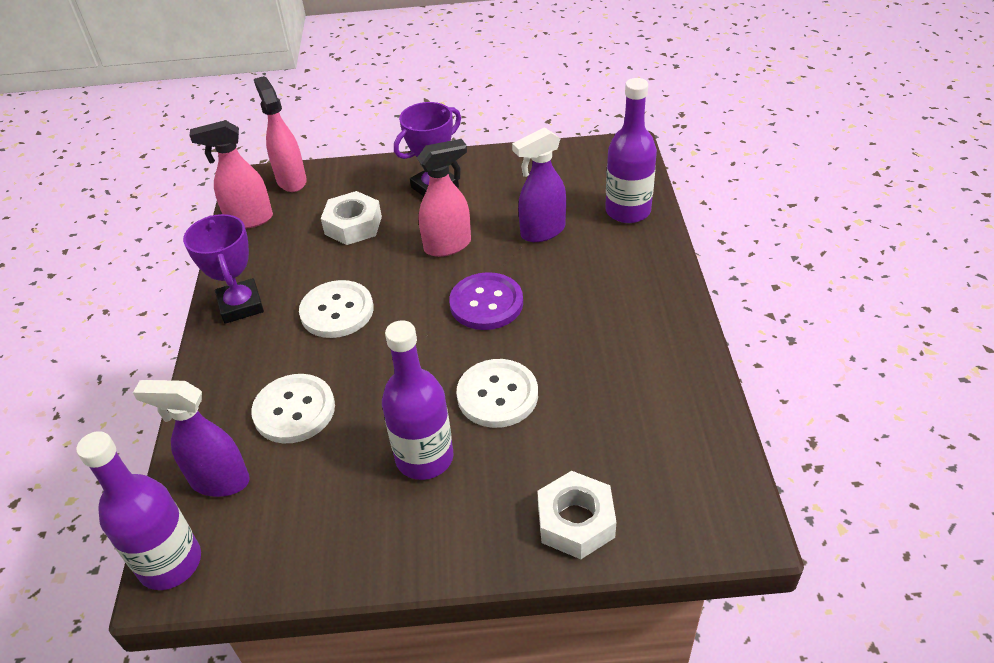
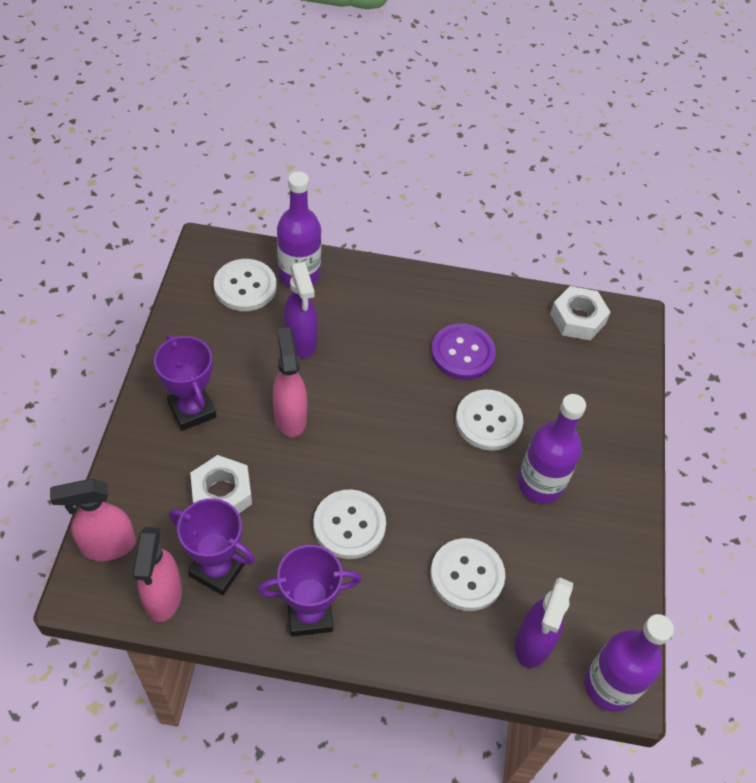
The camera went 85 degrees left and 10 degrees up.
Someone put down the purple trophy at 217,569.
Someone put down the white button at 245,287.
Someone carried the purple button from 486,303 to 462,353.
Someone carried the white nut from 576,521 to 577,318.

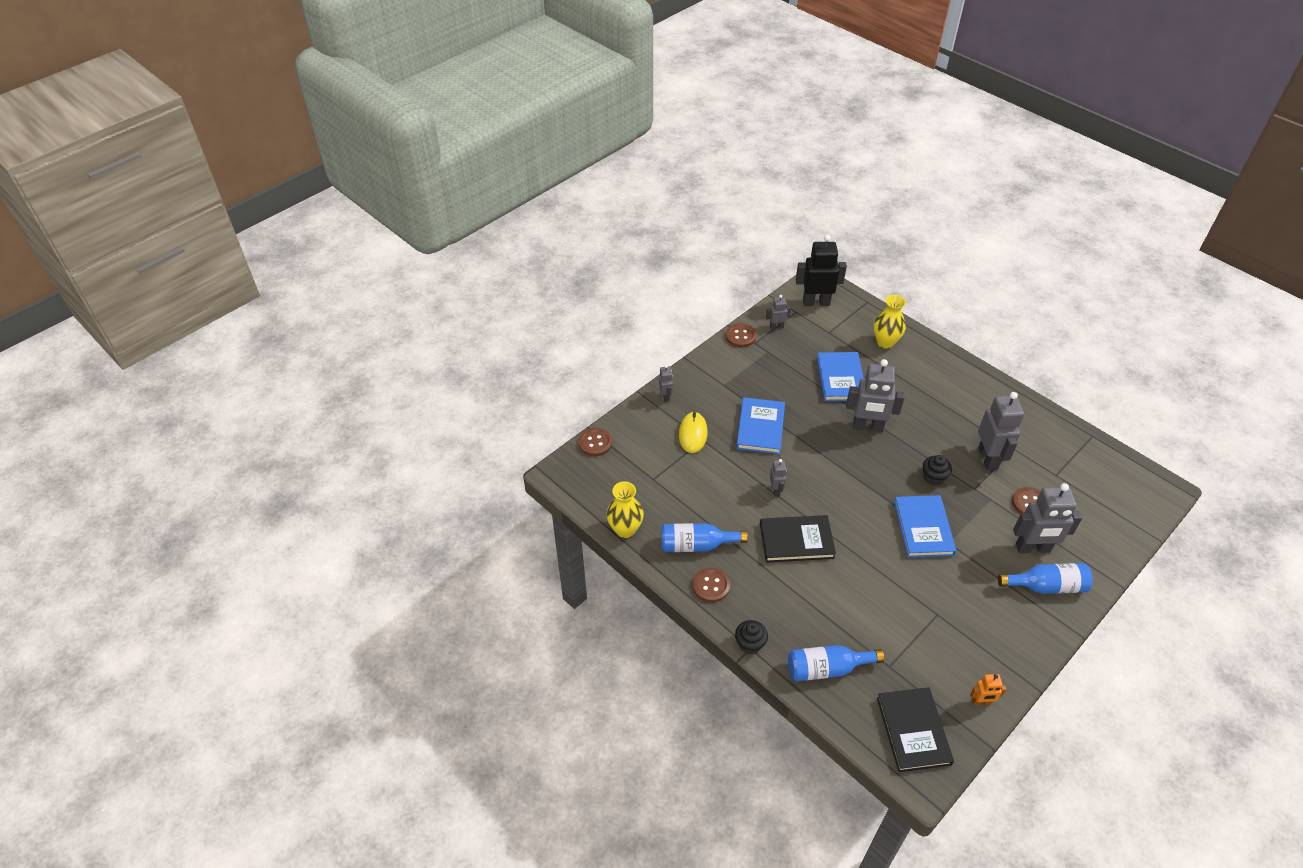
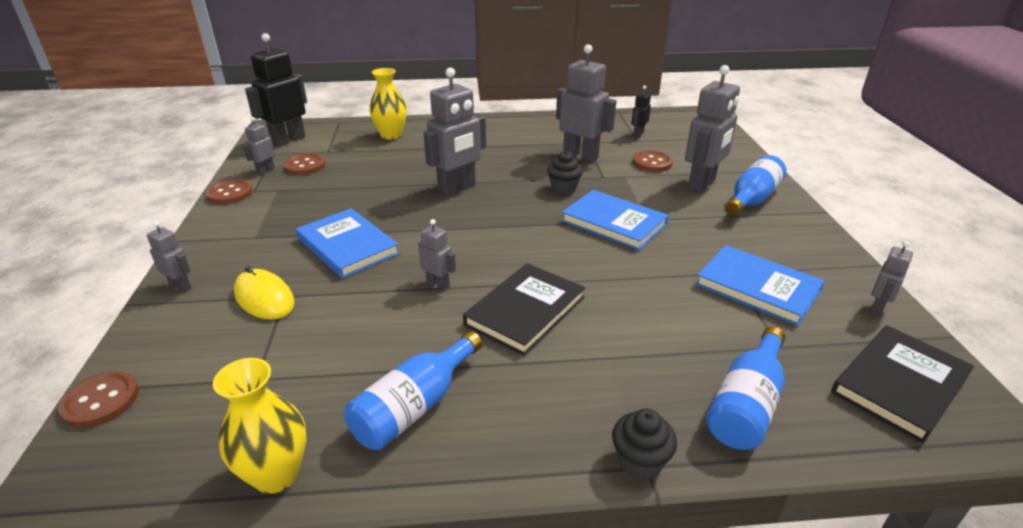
The camera went 50 degrees left and 15 degrees down.
Someone carried the brown button from 711,586 to 305,166.
Someone put down the black robot at 638,134.
Someone carried the blue book from 841,379 to 757,287.
Someone rotated the black book at 913,731 by 75 degrees counterclockwise.
Someone repainted the orange robot at 981,702, which became the grey robot at 878,308.

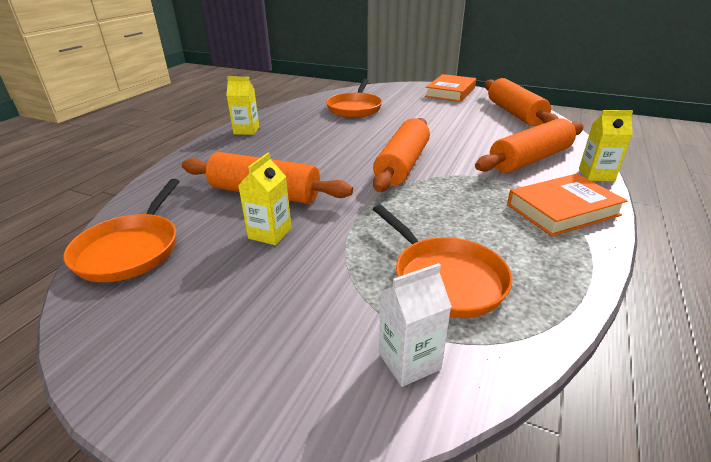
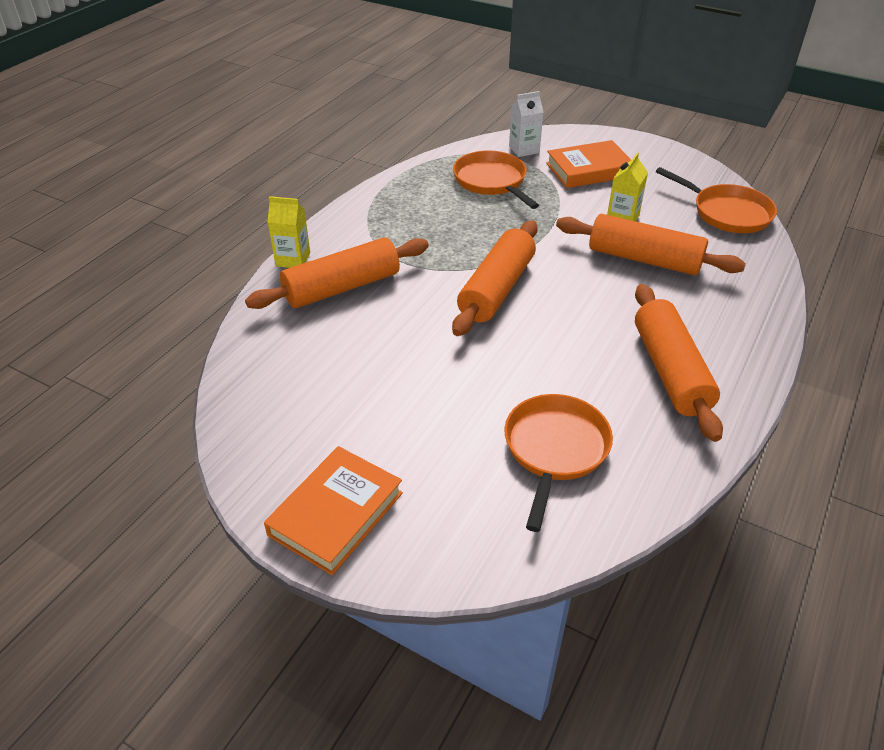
The camera went 175 degrees left and 10 degrees up.
Someone carried the orange book from 562,210 to 589,170.
Someone carried the orange rolling pin from 515,113 to 670,371.
Someone rotated the orange pan at 131,249 by 120 degrees clockwise.
Someone took away the yellow carton at 246,130.

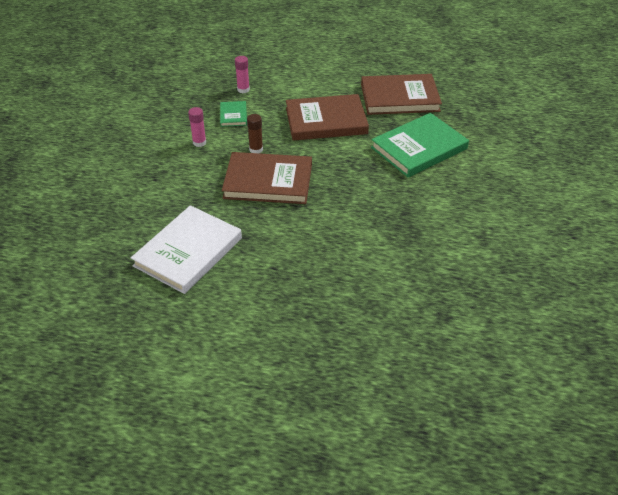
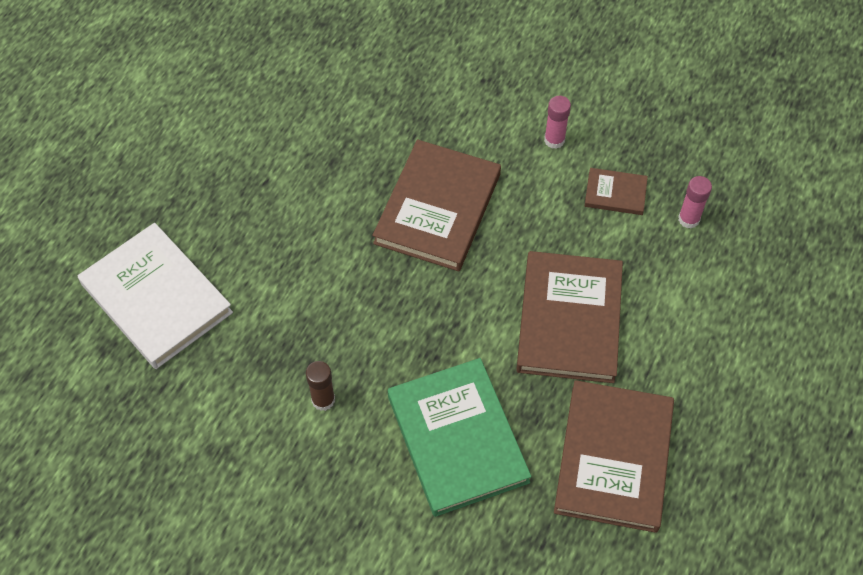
The camera went 105 degrees right and 15 degrees up.
Someone carried the white book from 188,252 to 156,298.
Someone carried the brown glue stick from 256,149 to 323,400.
Someone repainted the green book at 233,115, which became the brown book at 615,193.

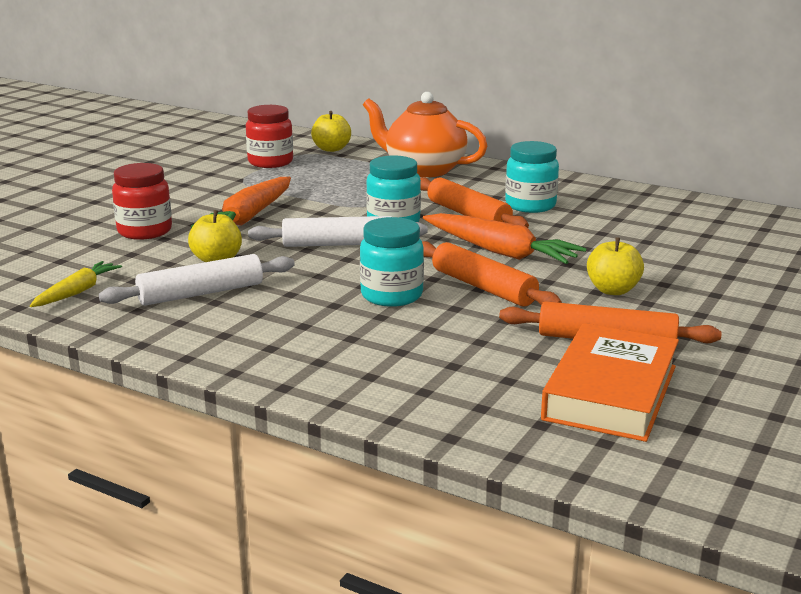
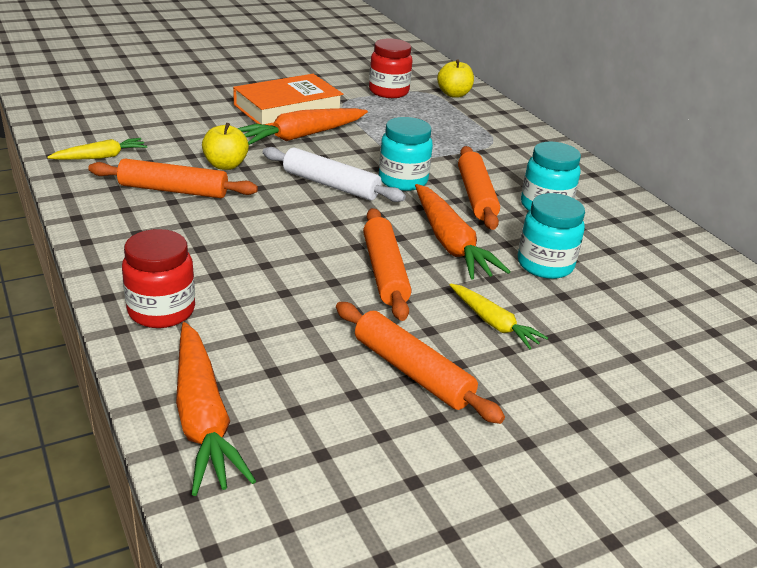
The camera went 30 degrees right and 10 degrees up.
Someone repainted the white rolling pin at 201,293, which became the orange rolling pin at 173,190.
Someone carried the red jar from 145,231 to 161,311.
Someone put down the orange carrot at 203,418.
Someone carried the orange book from 610,392 to 288,108.
Someone swapped the yellow apple at 612,290 for the yellow carrot at 493,323.
Someone carried the turquoise jar from 391,295 to 545,265.
Someone took away the orange teapot at 423,169.

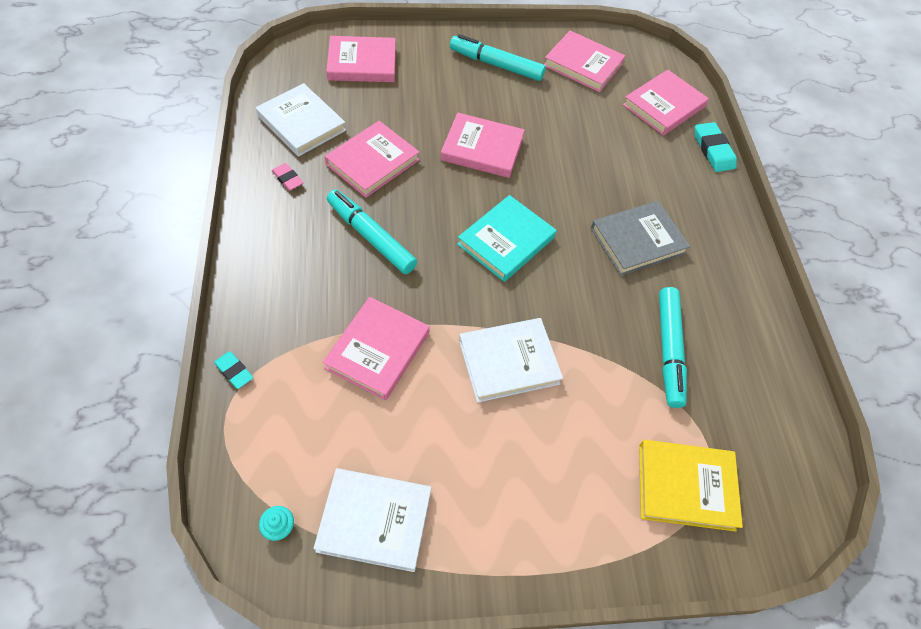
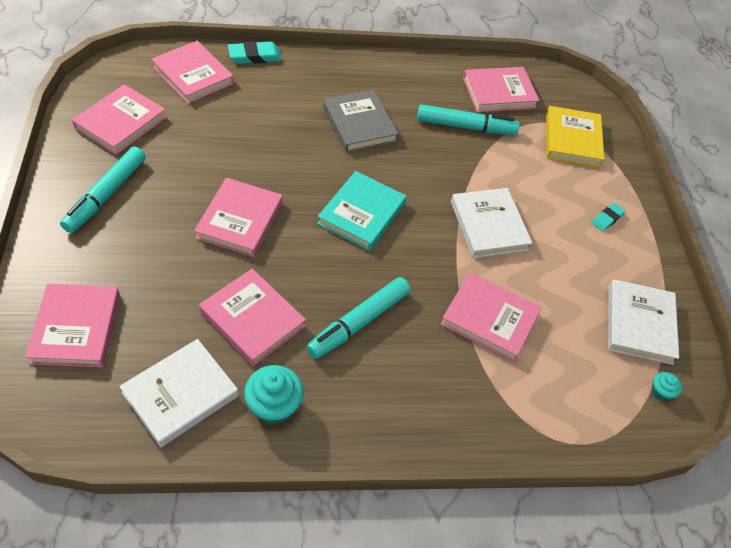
The camera went 90 degrees left and 5 degrees down.
Someone swapped the pink eraser at 287,179 for the turquoise cupcake at 274,405.
Someone rotated the turquoise book at 506,241 by 75 degrees clockwise.
Someone put down the pink book at 499,93.
Someone carried the turquoise eraser from 234,371 to 607,219.

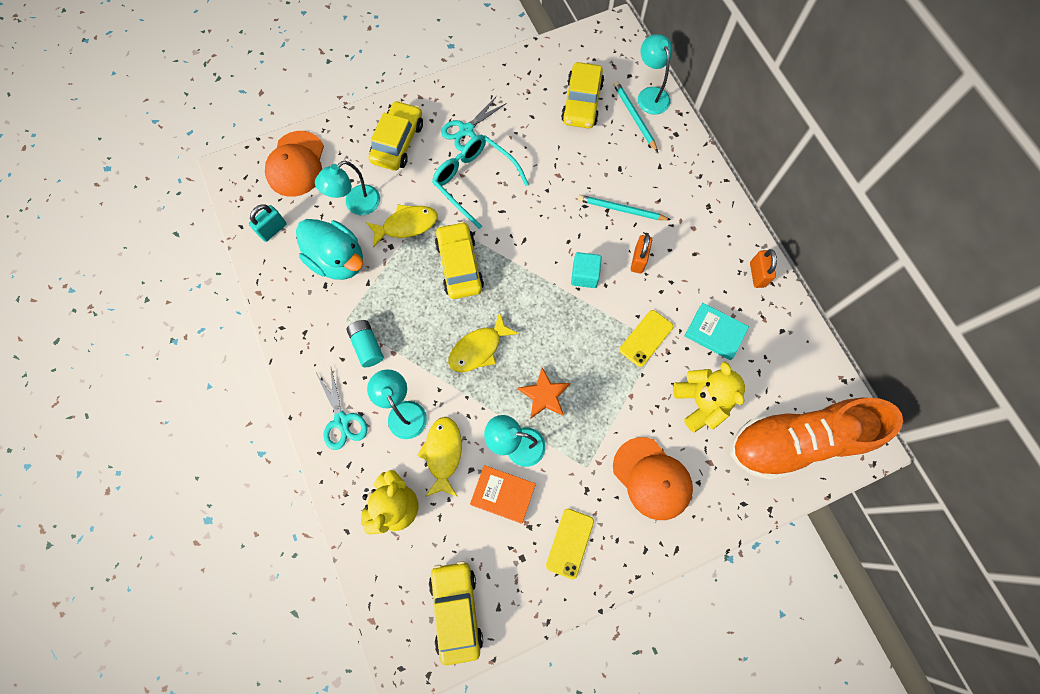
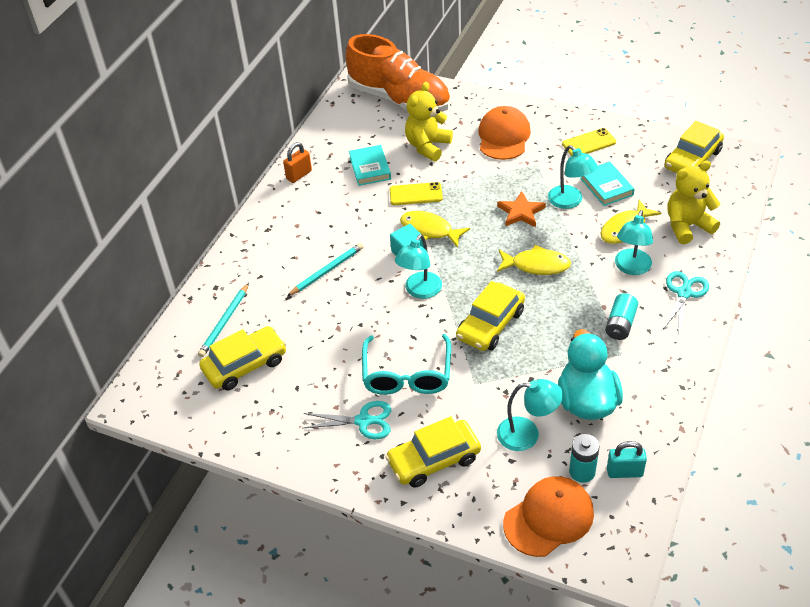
The camera went 130 degrees left and 25 degrees down.
Someone rotated the turquoise pencil at 621,210 by 105 degrees counterclockwise.
Someone carried the turquoise lamp from 650,95 to 420,291.
Someone carried the yellow fish from 407,225 to 429,230.
Someone put down the turquoise battery at 582,471.
Someone repainted the orange book at 503,494, which became the turquoise book at 606,186.
Someone took away the orange padlock at 638,260.

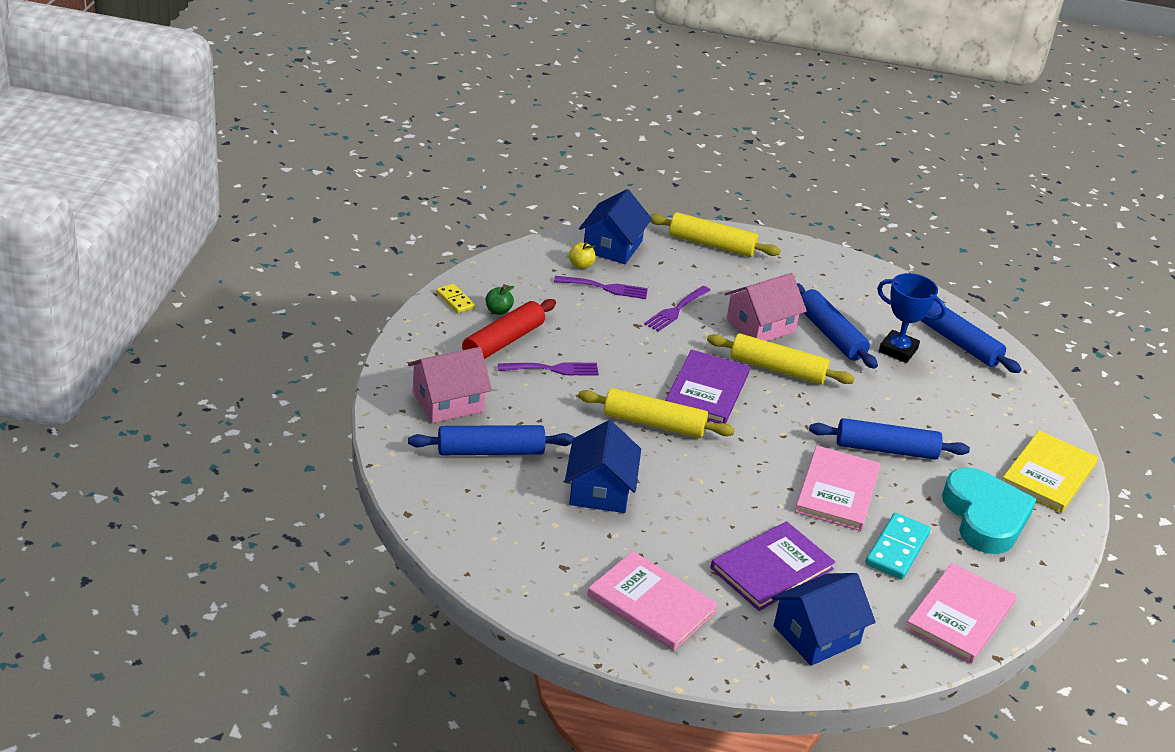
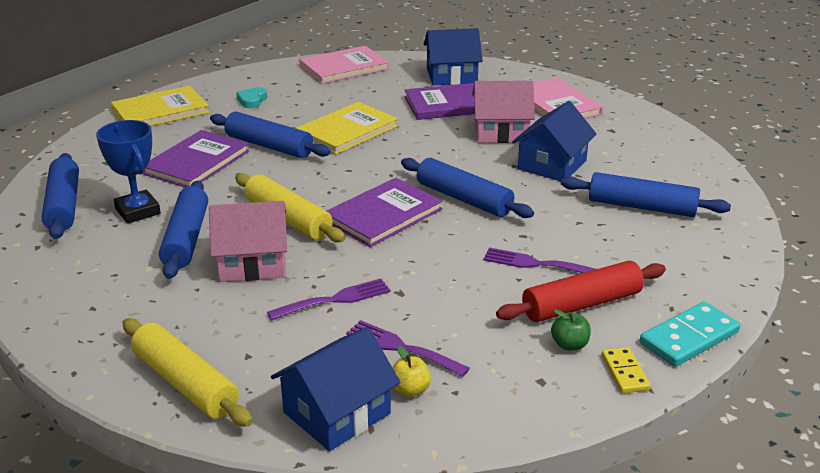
The camera went 150 degrees left and 5 degrees down.
Someone put down the purple book at 196,162.
Someone scaled the turquoise heart at 985,517 by 0.41.
Someone repainted the pink book at 837,491, which became the yellow book at 347,131.
Someone repainted the yellow rolling pin at 654,423, which became the blue rolling pin at 464,199.
Someone carried the pink house from 448,401 to 500,132.
Someone carried the turquoise domino from 897,549 to 689,338.

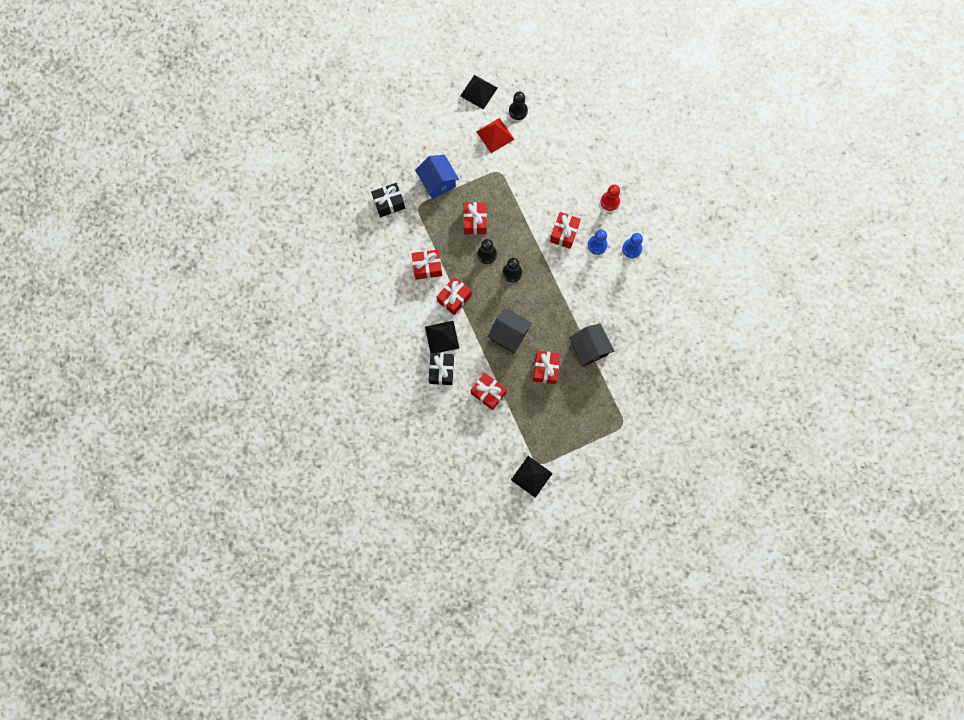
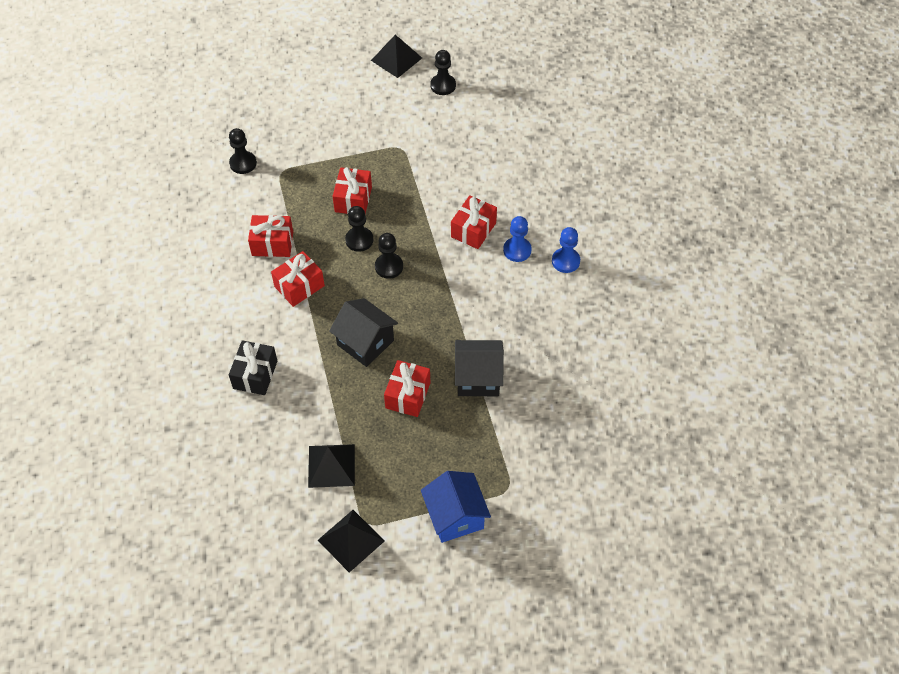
The camera went 10 degrees right and 20 degrees down.
Someone swapped the black gift at 389,203 for the black pawn at 243,163.
Someone carried the black pyramid from 442,337 to 331,465.
Someone carried the blue house from 438,182 to 455,516.
Someone rotated the black house at 589,348 by 75 degrees counterclockwise.
Someone took away the red gift at 488,393.
Someone took away the red pyramid at 495,135.
Someone took away the red pawn at 610,201.

